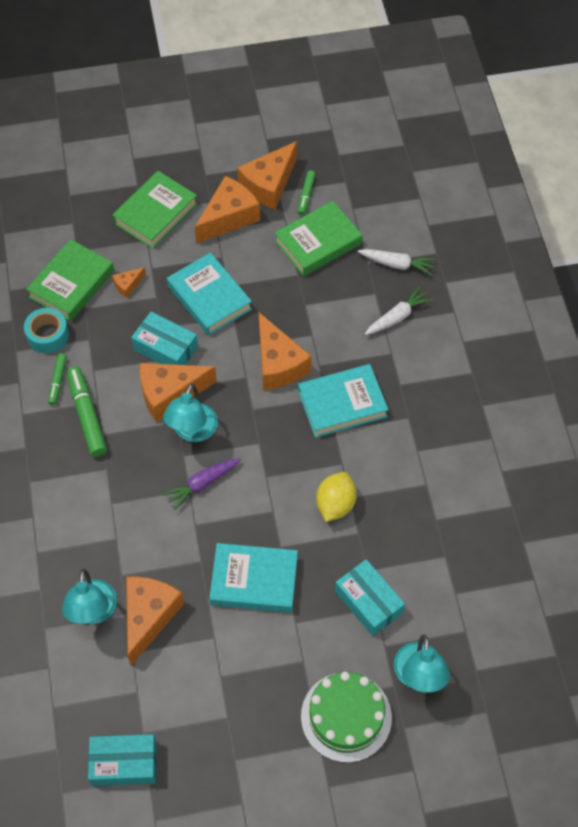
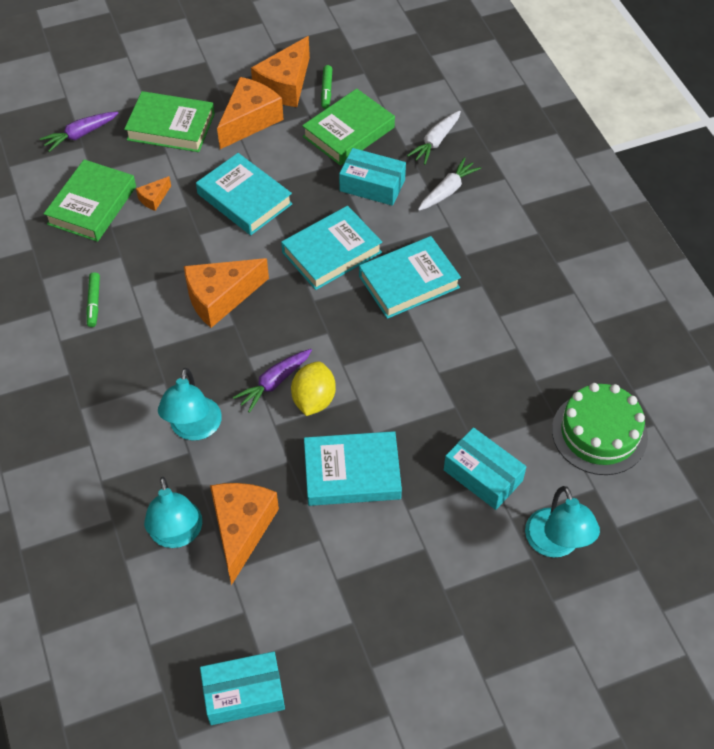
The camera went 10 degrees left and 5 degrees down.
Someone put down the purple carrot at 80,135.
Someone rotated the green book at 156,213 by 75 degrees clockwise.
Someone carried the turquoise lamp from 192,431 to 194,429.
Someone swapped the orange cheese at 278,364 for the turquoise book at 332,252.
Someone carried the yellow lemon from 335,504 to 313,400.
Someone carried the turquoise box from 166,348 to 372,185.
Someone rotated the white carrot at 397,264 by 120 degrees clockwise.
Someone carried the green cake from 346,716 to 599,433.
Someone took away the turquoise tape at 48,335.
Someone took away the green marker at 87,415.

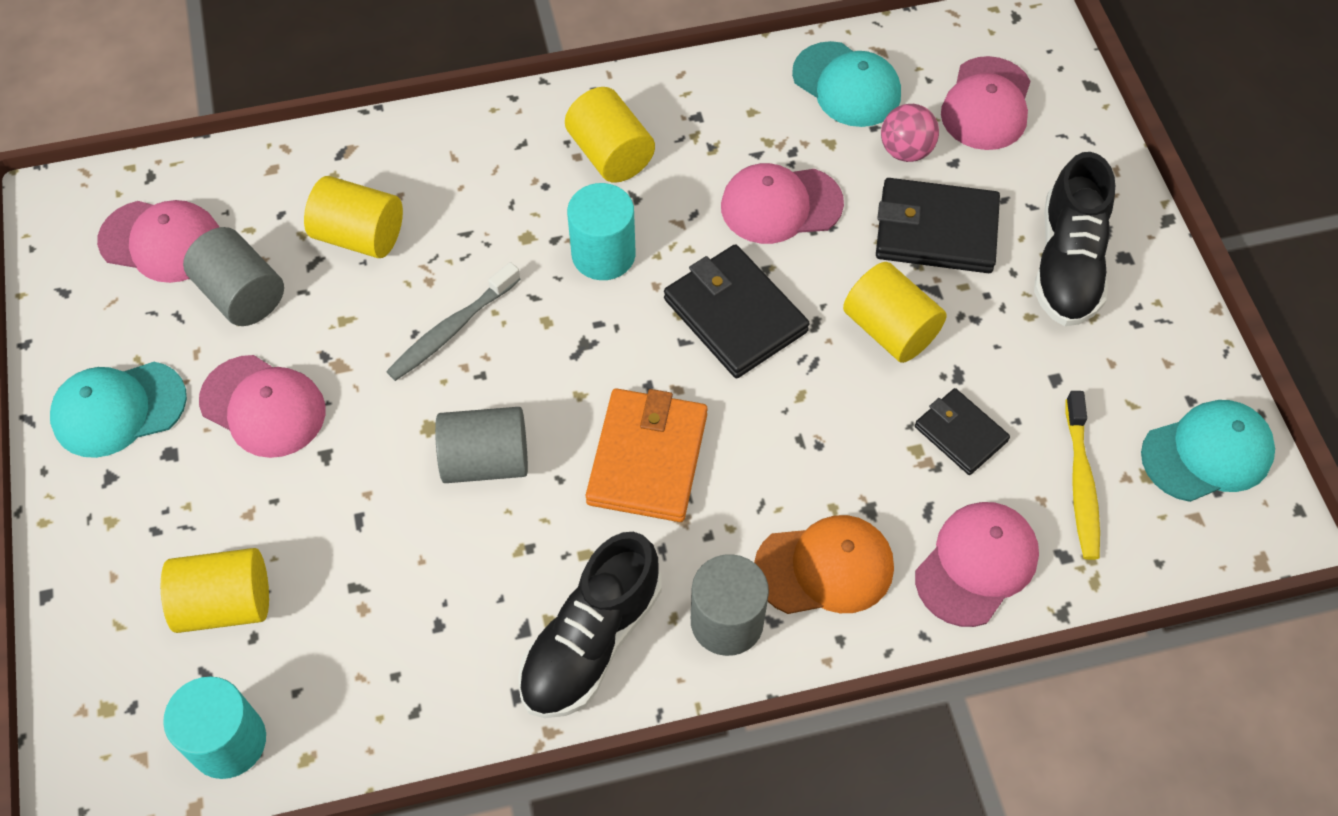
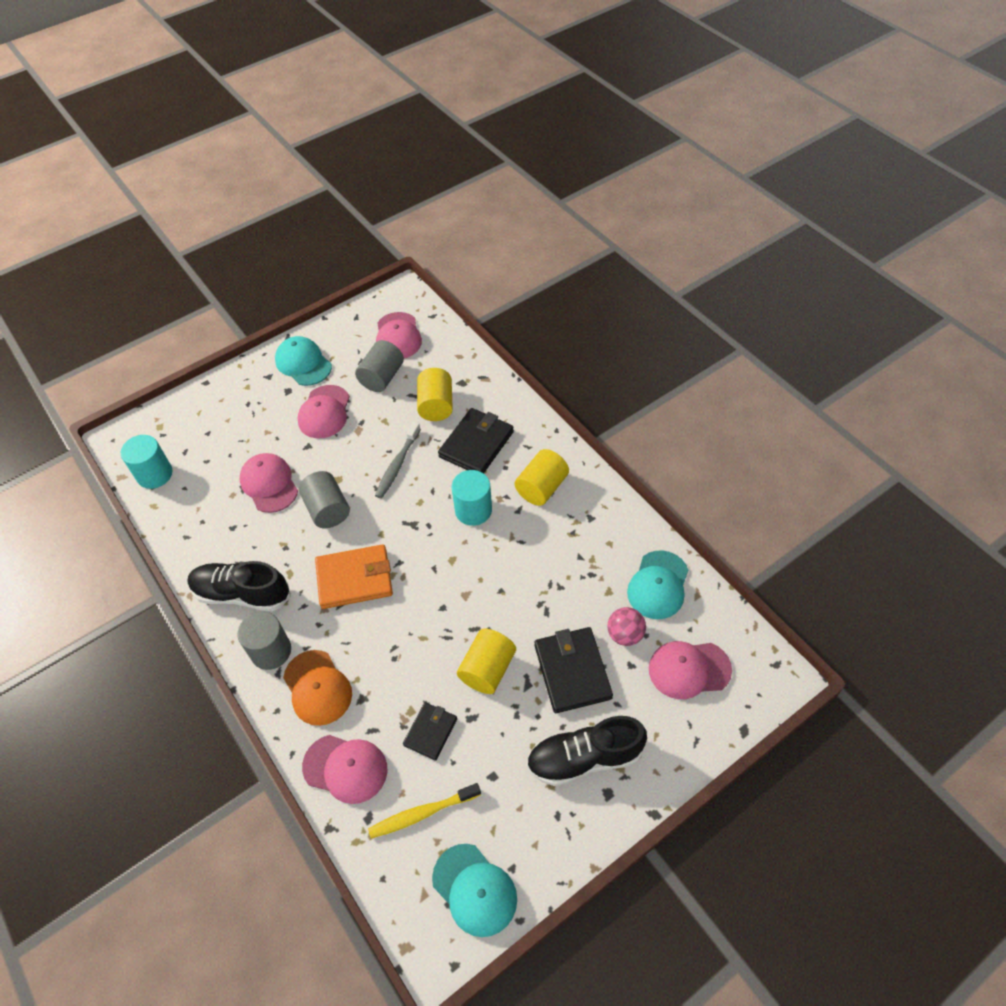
The camera went 70 degrees right and 5 degrees down.
Someone carried the pink cap from 780,205 to 269,484.
Someone rotated the grey toothbrush at 452,329 by 90 degrees counterclockwise.
Someone carried the black wallet from 735,315 to 476,444.
Someone took away the yellow cylinder at 225,603.

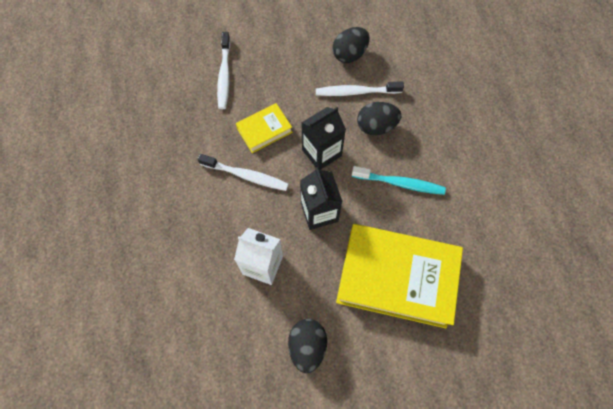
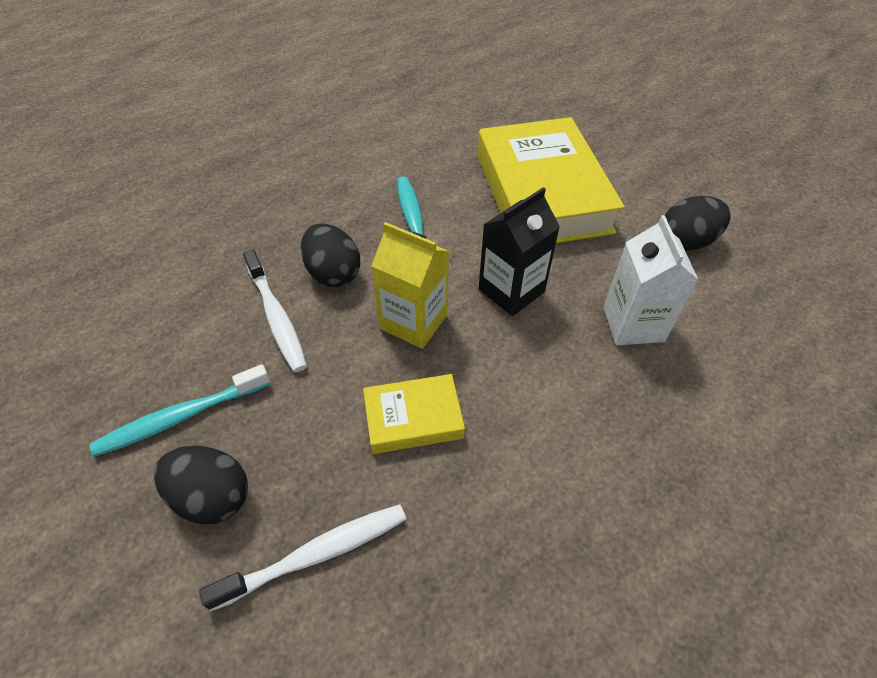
The camera went 115 degrees left and 15 degrees down.
Someone put down the turquoise toothbrush at 181,417.
Someone carried the black egg from 349,54 to 212,496.
Someone rotated the yellow book at 264,130 by 45 degrees counterclockwise.
Someone repainted the black carton at 321,153, which became the yellow carton at 414,322.
Someone took away the white toothbrush at 246,175.

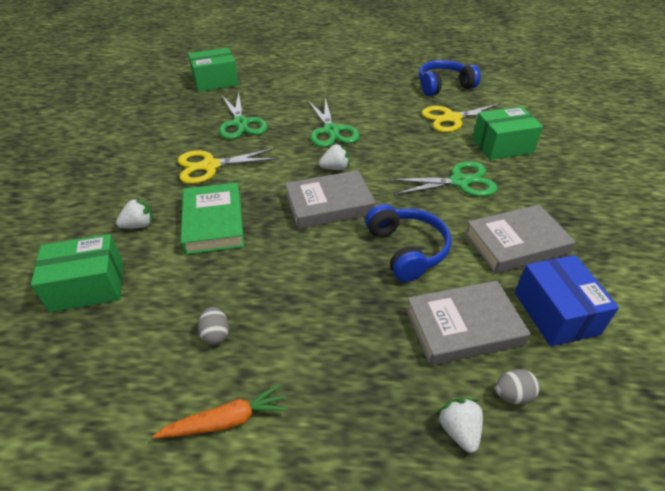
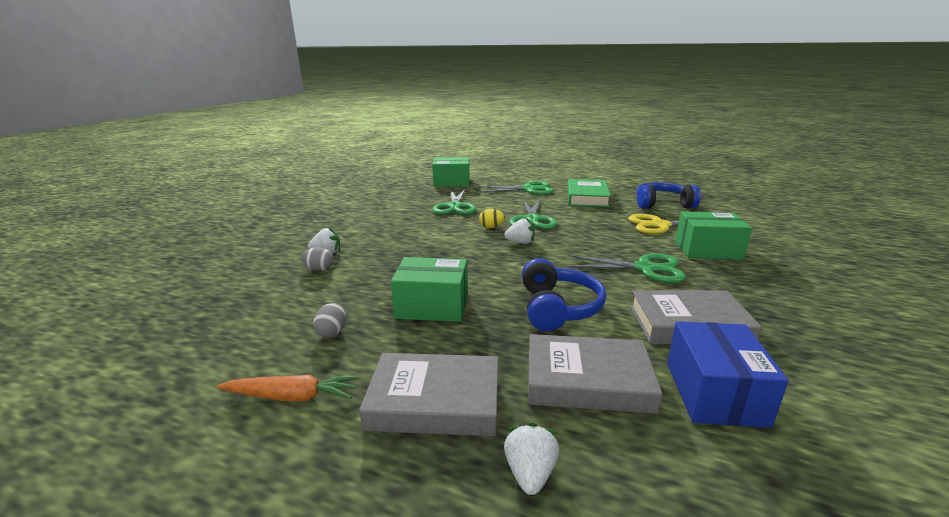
The camera went 20 degrees right and 20 degrees down.
Someone carried the grey egg from 512,395 to 319,269.
Someone carried the grey book from 329,204 to 435,401.
Someone carried the green box from 88,286 to 432,306.
Someone put down the green scissors at 528,189.
Someone put down the yellow egg at 491,227.
Someone carried the green book from 213,222 to 587,197.
Someone took away the yellow scissors at 210,166.

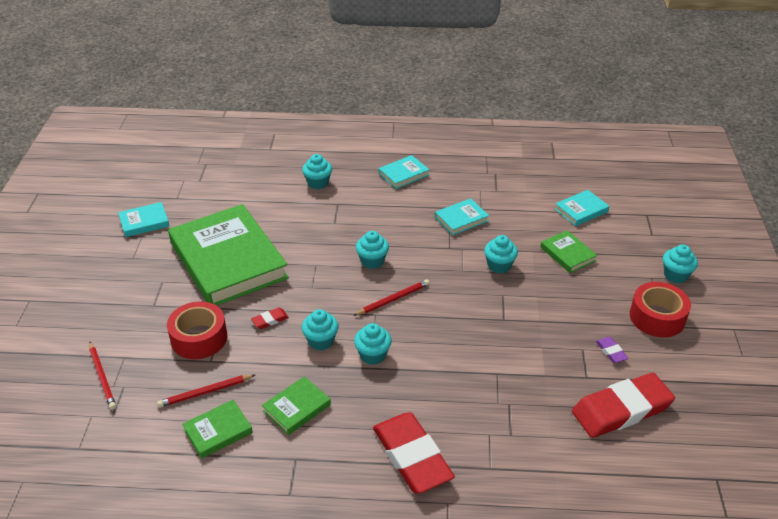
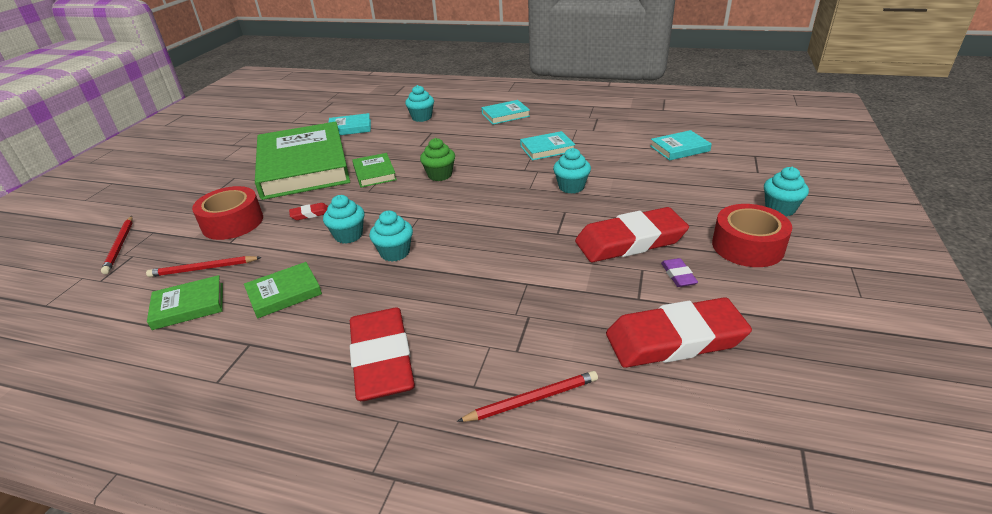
The camera went 15 degrees right and 5 degrees down.
Someone carried the turquoise book from 144,222 to 350,128.
Someone carried the green book from 567,254 to 374,173.
Someone repainted the turquoise cupcake at 372,261, which became the green cupcake at 440,175.
Someone carried the red pencil from 393,299 to 532,399.
Someone put down the red eraser at 630,241.

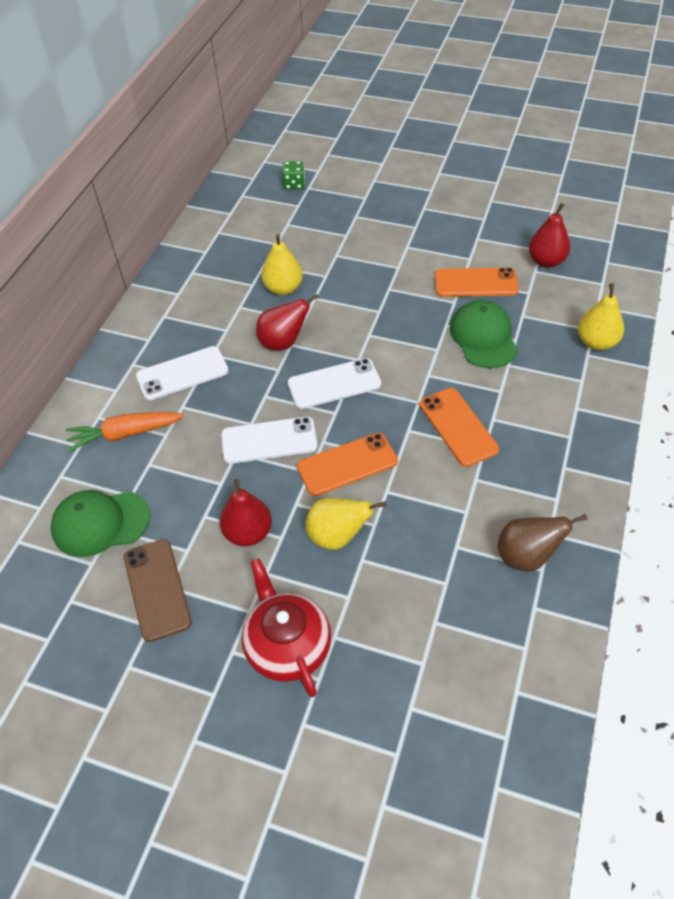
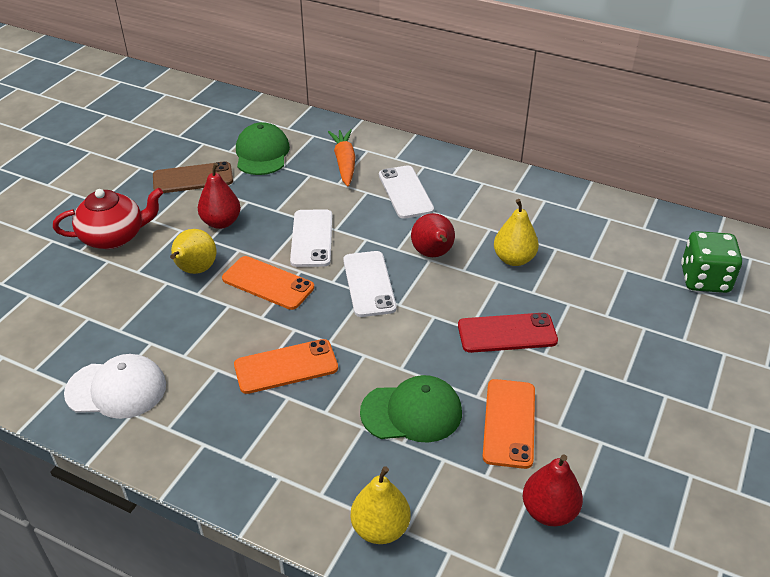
The camera went 95 degrees right and 10 degrees down.
Someone swapped the brown pear at 526,556 for the white cap at 116,389.
Someone rotated the orange phone at 347,464 by 45 degrees counterclockwise.
Someone put down the red phone at 507,333.
Someone scaled the green dice at 294,184 by 1.74.

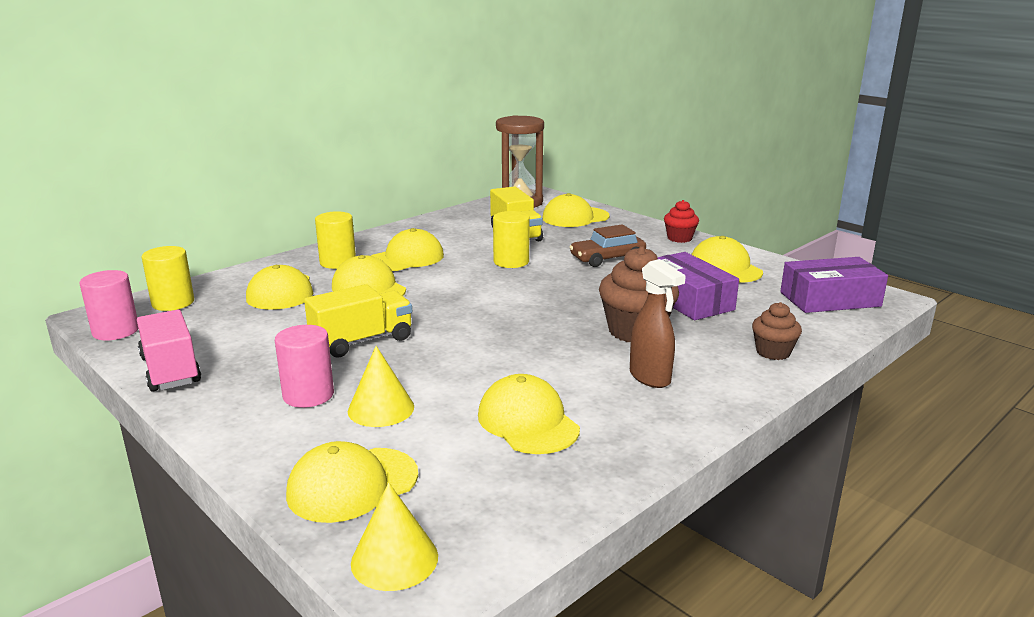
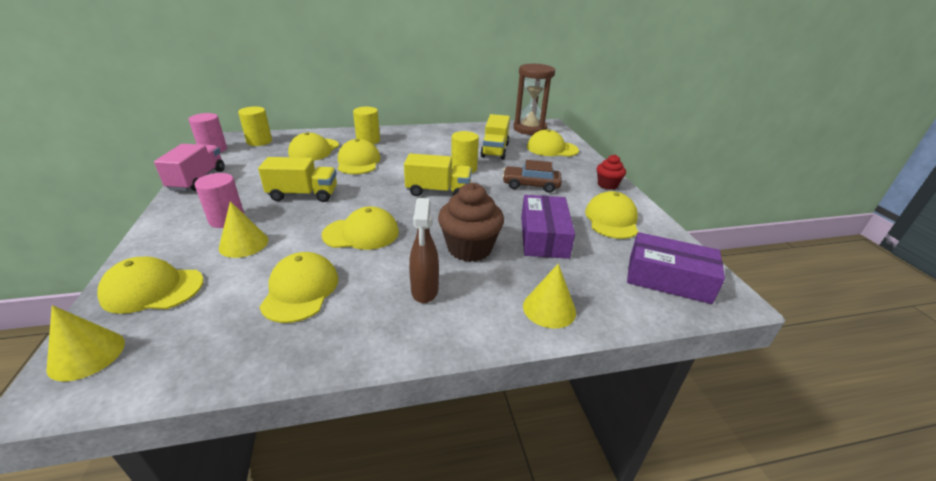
The camera went 30 degrees right and 10 degrees up.
Someone carried the yellow cap from 406,258 to 361,233.
Someone put down the yellow truck at 438,191.
Someone swapped the brown cupcake at 773,352 for the yellow cone at 549,308.

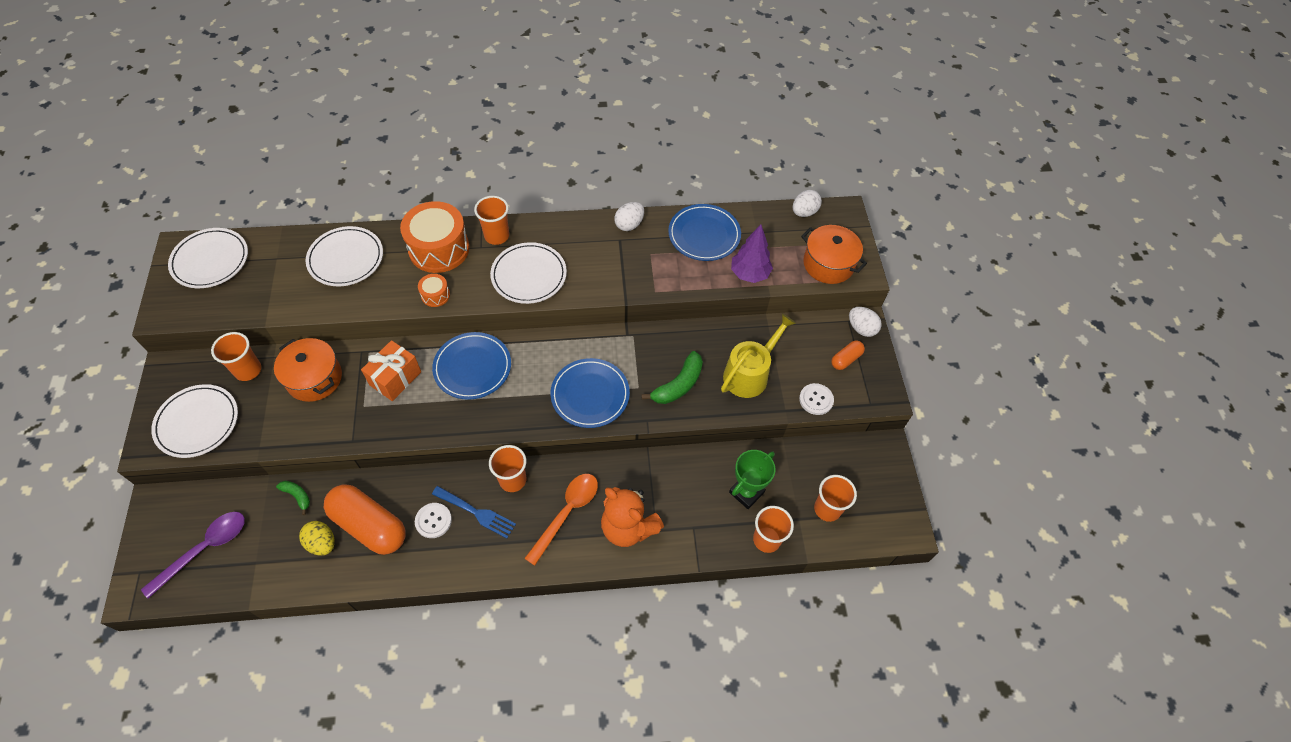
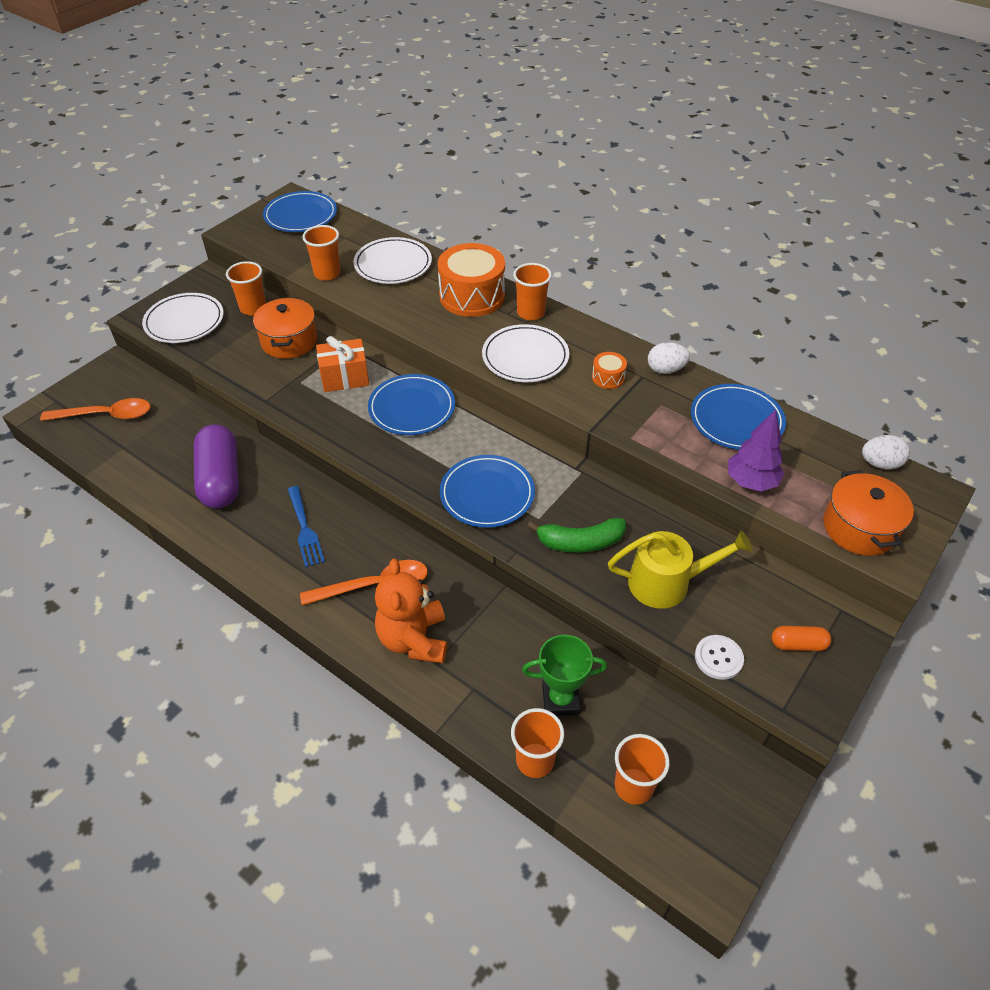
The camera went 45 degrees right and 10 degrees down.
Someone repainted the purple spoon at 204,549, which became the orange spoon at 106,415.
Someone repainted the orange capsule at 369,525, which became the purple capsule at 220,479.
Someone repainted the white plate at 210,260, which became the blue plate at 300,215.
Someone carried the orange cup from 512,480 to 327,273.
Someone carried the orange drum from 435,295 to 608,377.
Someone took away the green banana at 297,496.
Someone took away the yellow egg at 322,543.
Someone took away the white button at 433,521.
Someone took away the white egg at 861,328.

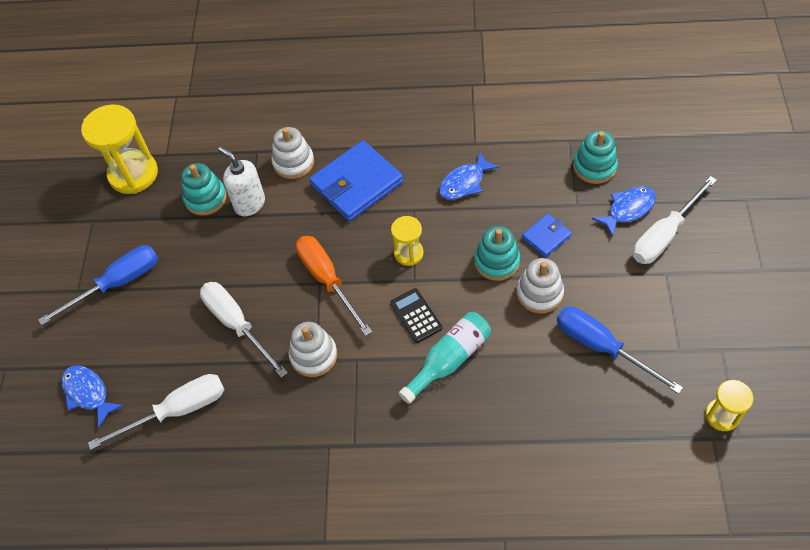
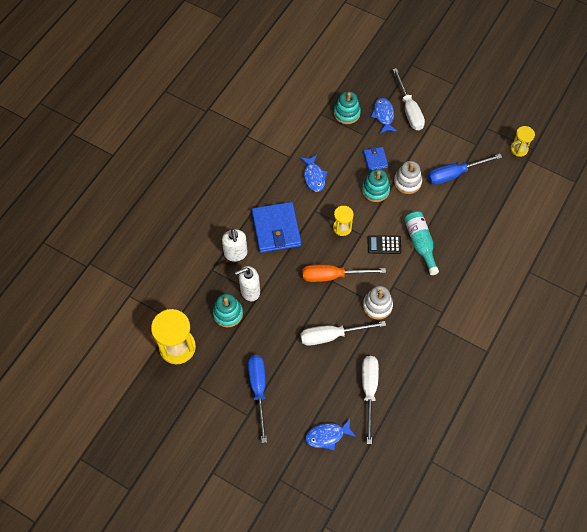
The camera went 65 degrees left and 5 degrees up.
Someone swapped the white stacking toy at 293,162 for the white soap dispenser at 236,254.

